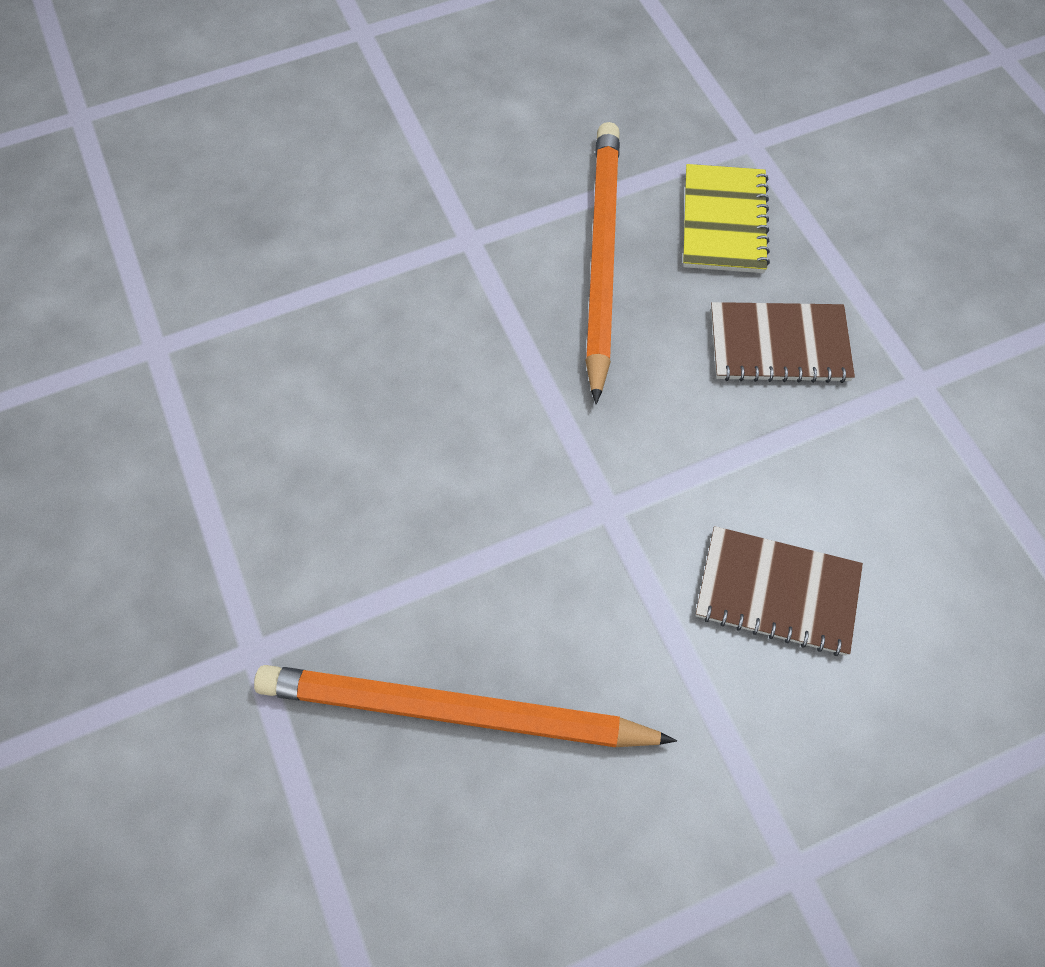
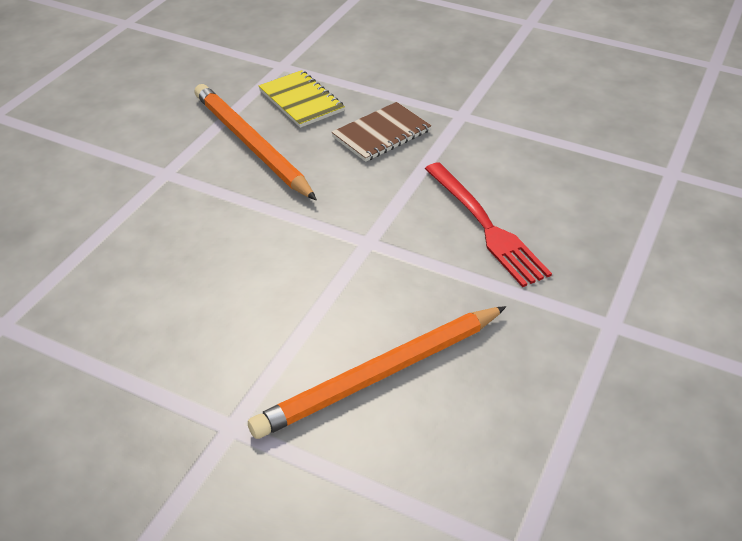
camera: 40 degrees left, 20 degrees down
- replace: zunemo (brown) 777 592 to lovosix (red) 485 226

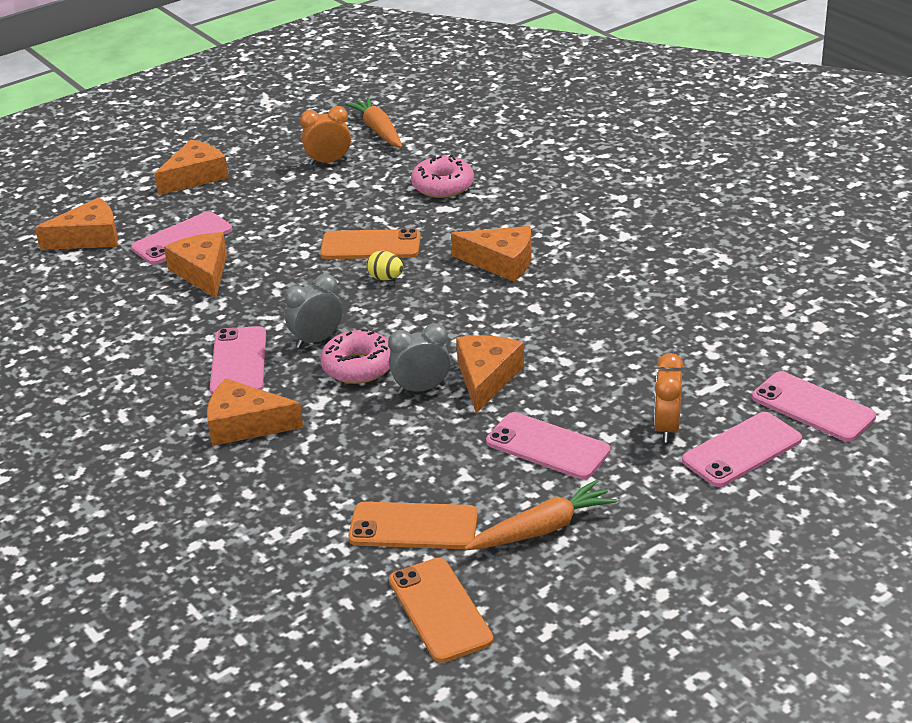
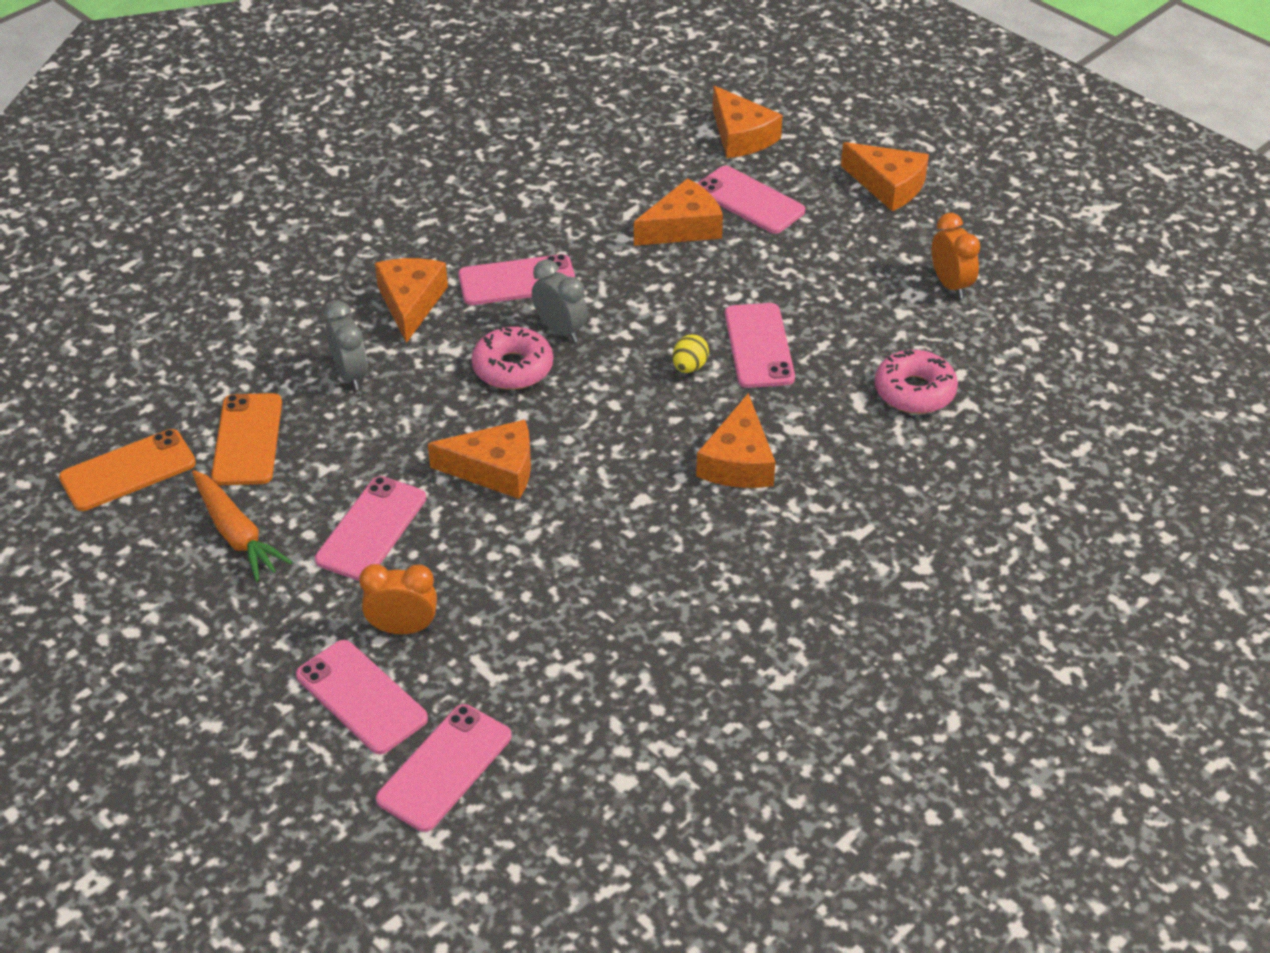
camera: 80 degrees right, 10 degrees up
- move: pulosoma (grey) 421 389 to 350 375
- recolor: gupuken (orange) 370 245 to gupuken (pink) 759 346
- delete: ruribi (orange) 378 130

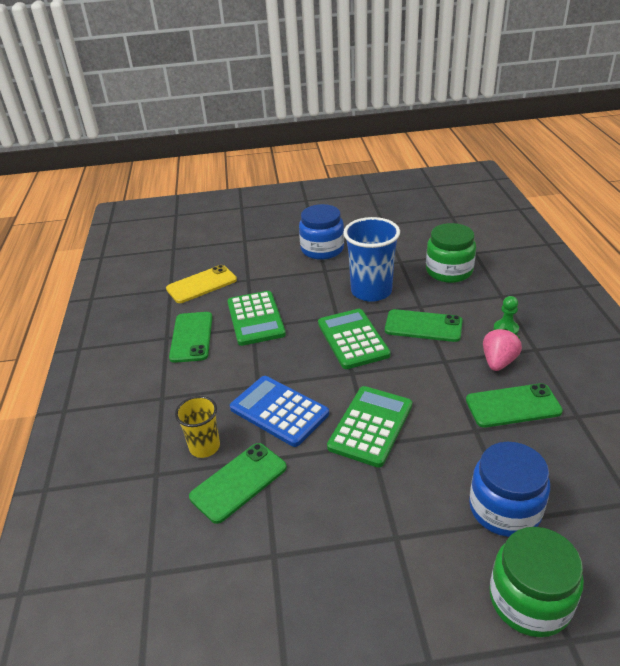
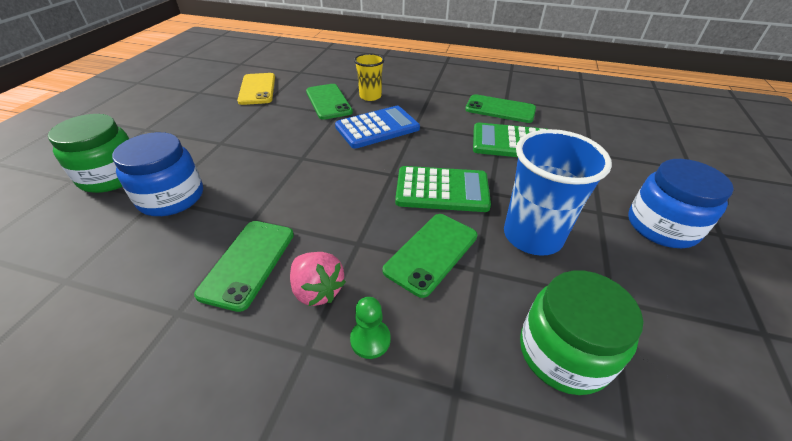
camera: 110 degrees right, 5 degrees up
- move: gupuken (yellow) 201 284 to 257 89
- delete: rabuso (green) 370 426

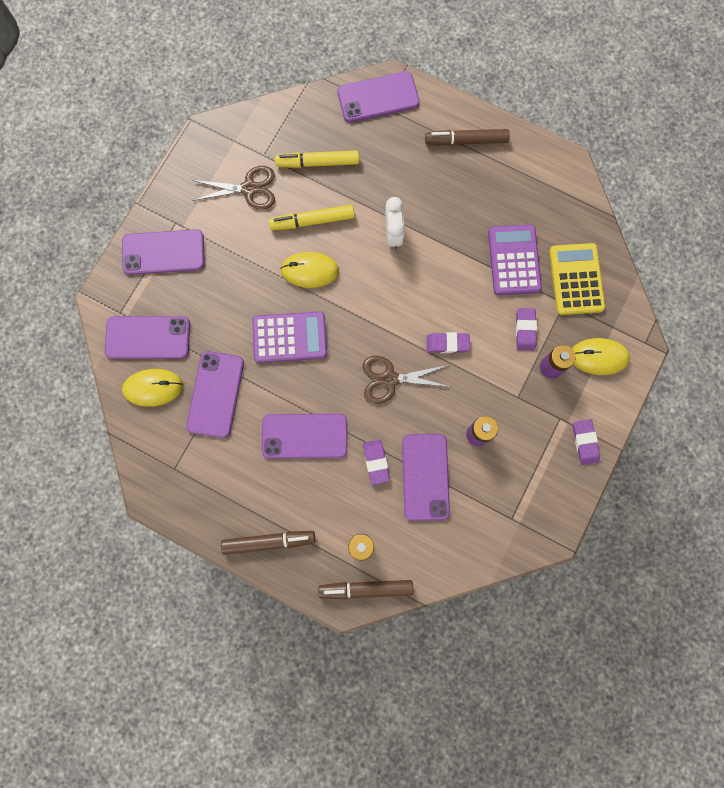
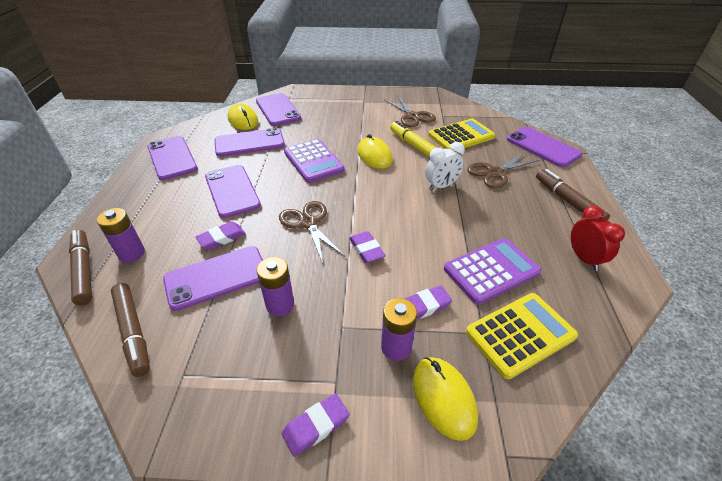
camera: 65 degrees right, 35 degrees down
- move: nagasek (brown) 269 542 to 133 332
- move: gupuken (purple) 163 252 to 172 158
- replace: nagasek (yellow) 318 163 to rabuso (yellow) 461 136
- insert: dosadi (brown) 494 173
- insert: pulosoma (red) 584 258

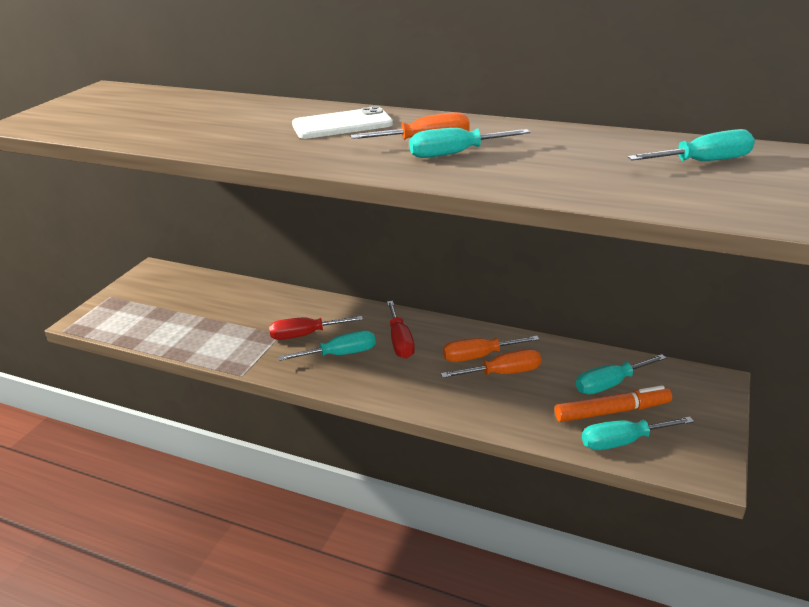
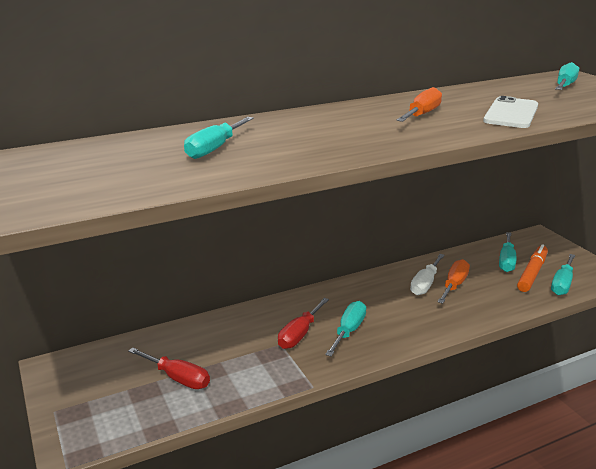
camera: 50 degrees left, 5 degrees down
- move: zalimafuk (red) 400 342 to 178 378
- move: zalimafuk (turquoise) 455 154 to 214 149
- recolor: zalimafuk (orange) 479 356 to zalimafuk (white) 425 284
- move: gupuken (white) 342 124 to 511 113

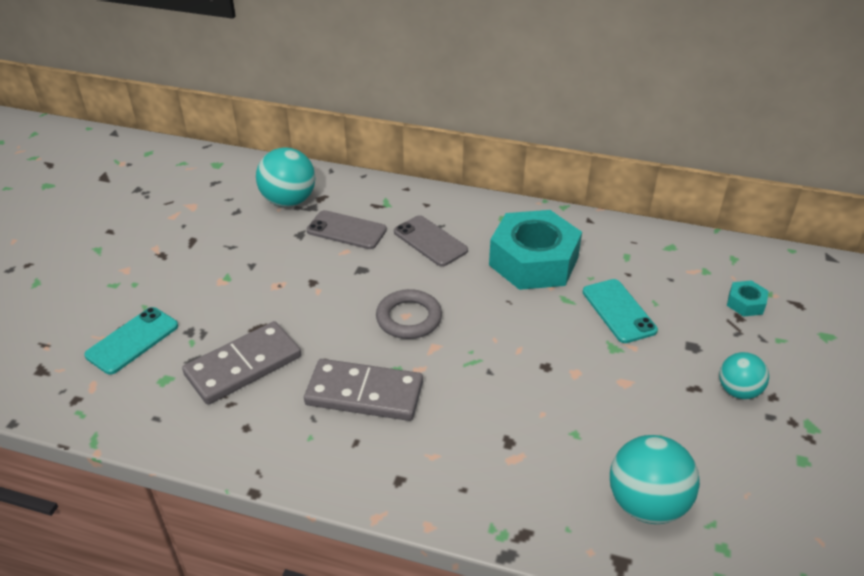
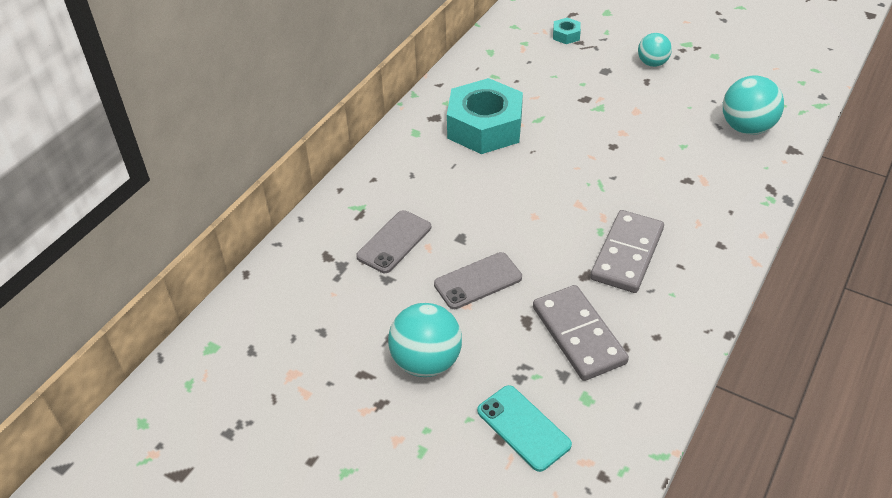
camera: 75 degrees left, 5 degrees up
- move: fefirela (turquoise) 289 201 to 426 361
- move: gupuken (grey) 430 241 to 478 281
- delete: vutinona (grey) 409 318
- delete: gupuken (turquoise) 618 311

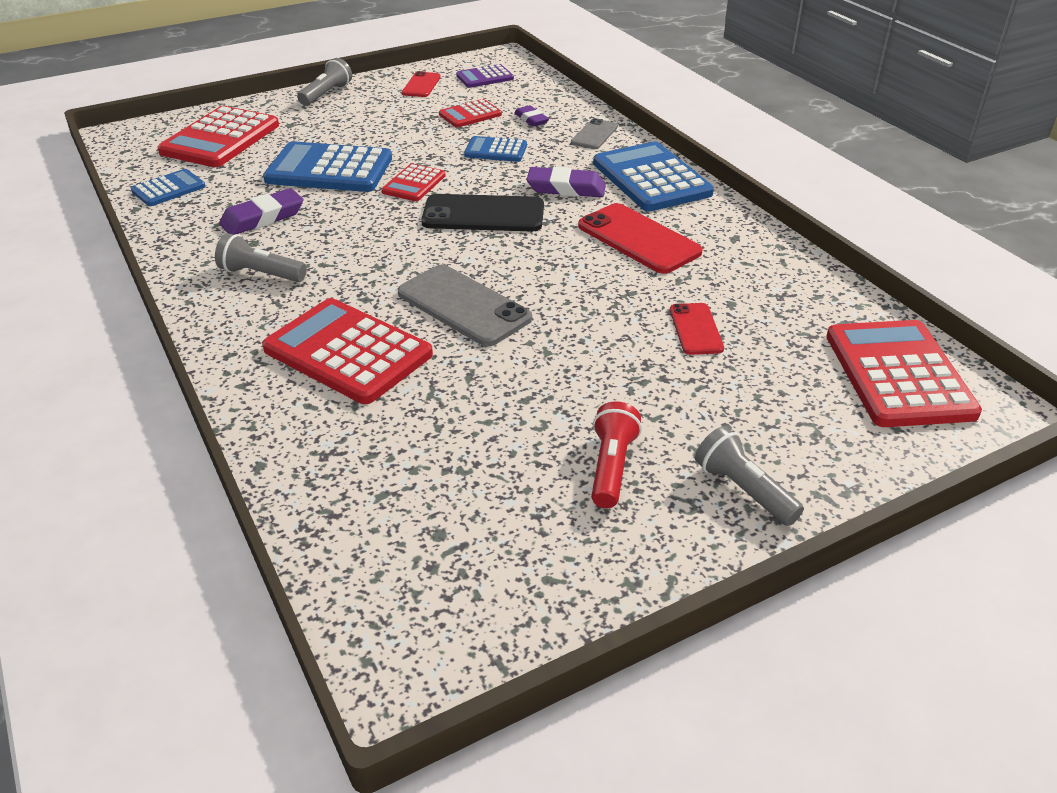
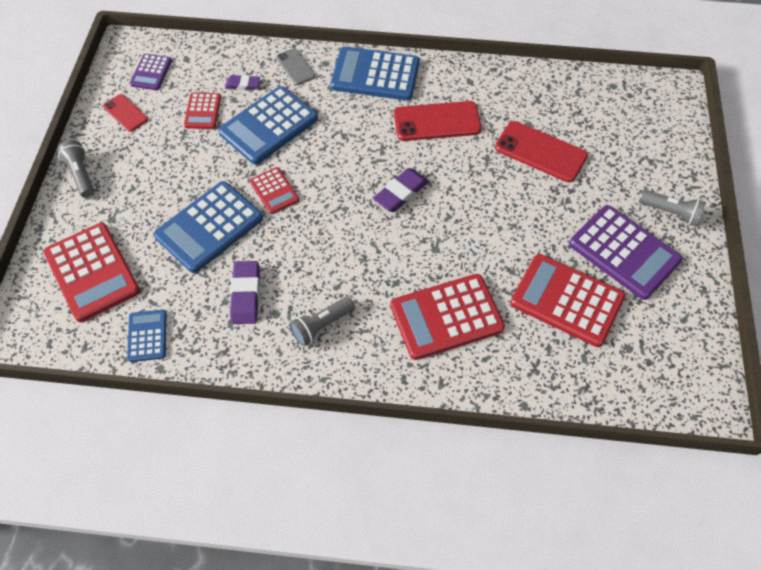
camera: 55 degrees left, 20 degrees up
- resize: rabuso (blue) 495 150 = 269 126 x1.88
- move: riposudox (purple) 566 188 to 401 193
- resize: gupuken (red) 695 329 = 540 152 x1.74
- move: rabuso (red) 898 374 to 567 300
- replace: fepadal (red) 611 467 to rabuso (purple) 624 252
- rotate: fepadal (grey) 743 490 = 670 212 150 degrees counterclockwise
- delete: gupuken (grey) 464 306
- delete: gupuken (black) 483 214

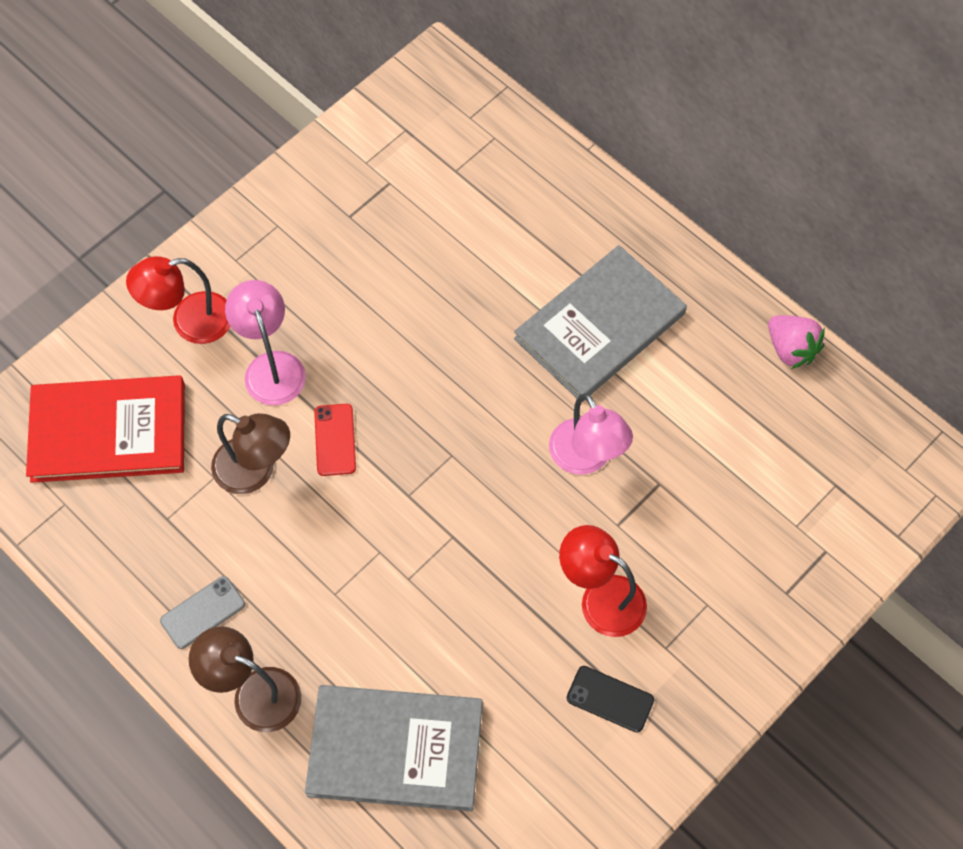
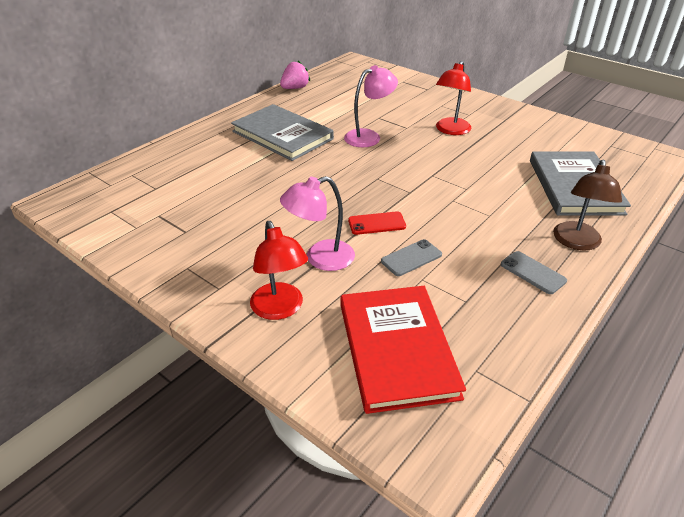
camera: 95 degrees left, 25 degrees down
- replace: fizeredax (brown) 255 471 to gupuken (grey) 411 258
- delete: gupuken (black) 610 699

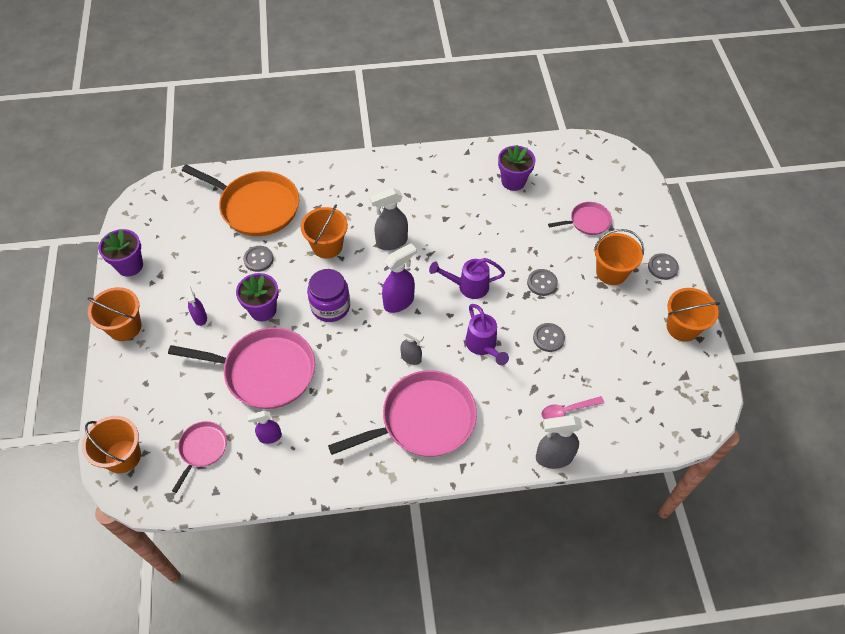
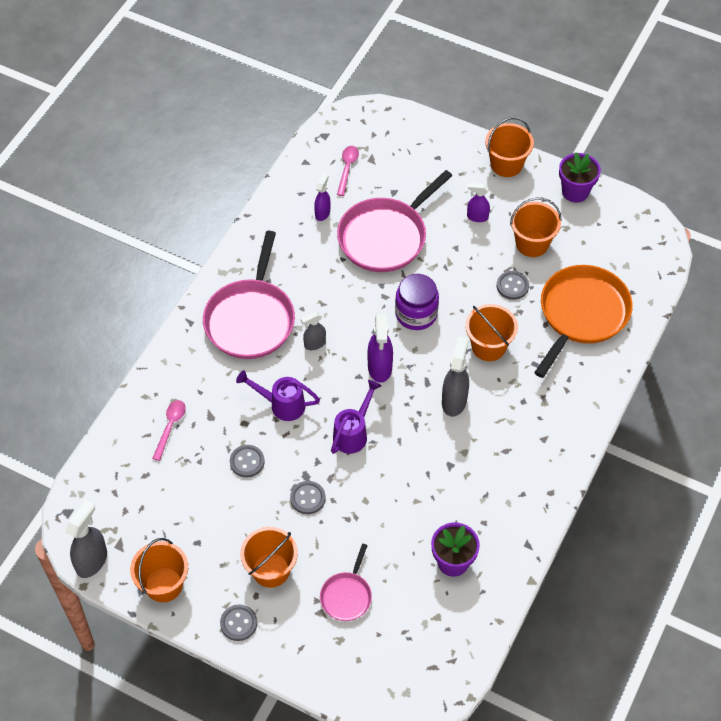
camera: 125 degrees right, 0 degrees up
- move: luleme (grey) 553 457 to 92 561
- replace: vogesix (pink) 202 449 to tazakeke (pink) 347 168
- move: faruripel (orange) 123 456 to 532 243
- rotate: vogesix (orange) 256 207 = 582 314 150 degrees clockwise
- delete: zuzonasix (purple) 263 310

